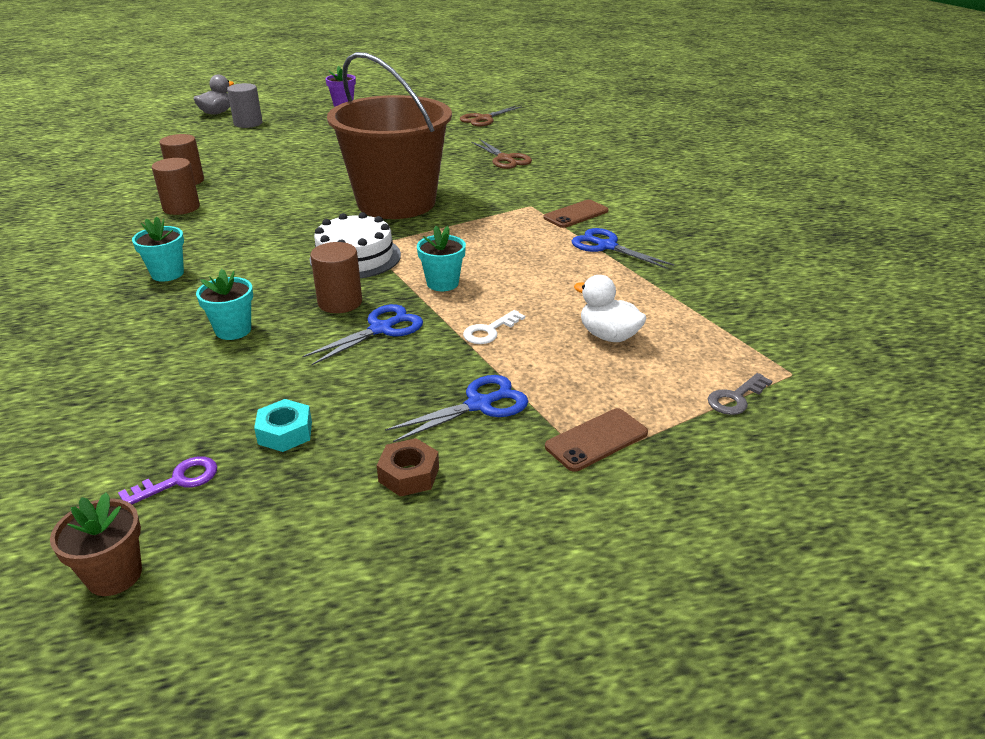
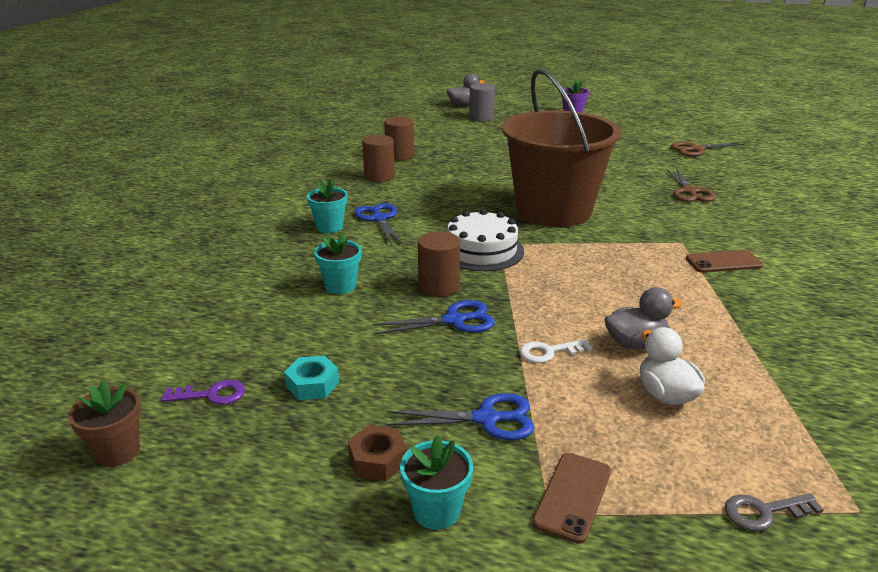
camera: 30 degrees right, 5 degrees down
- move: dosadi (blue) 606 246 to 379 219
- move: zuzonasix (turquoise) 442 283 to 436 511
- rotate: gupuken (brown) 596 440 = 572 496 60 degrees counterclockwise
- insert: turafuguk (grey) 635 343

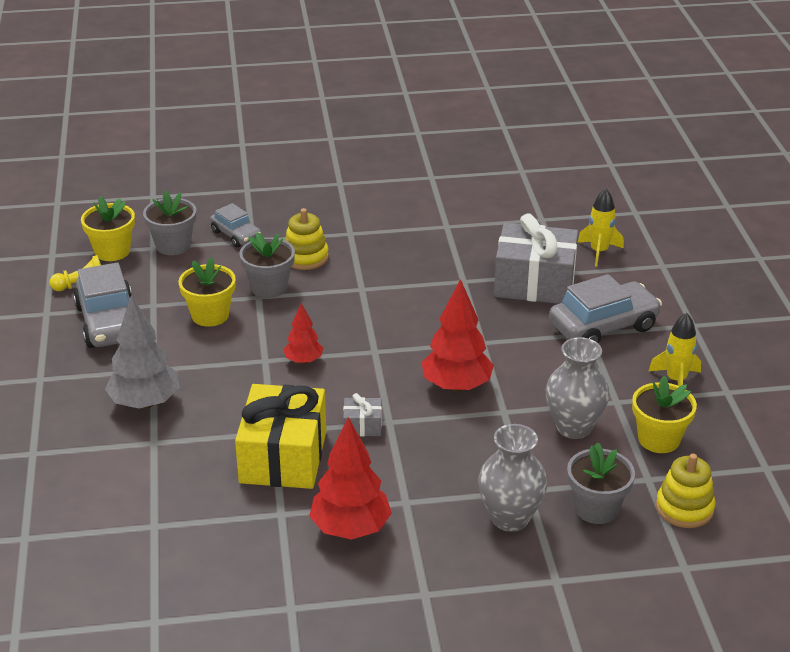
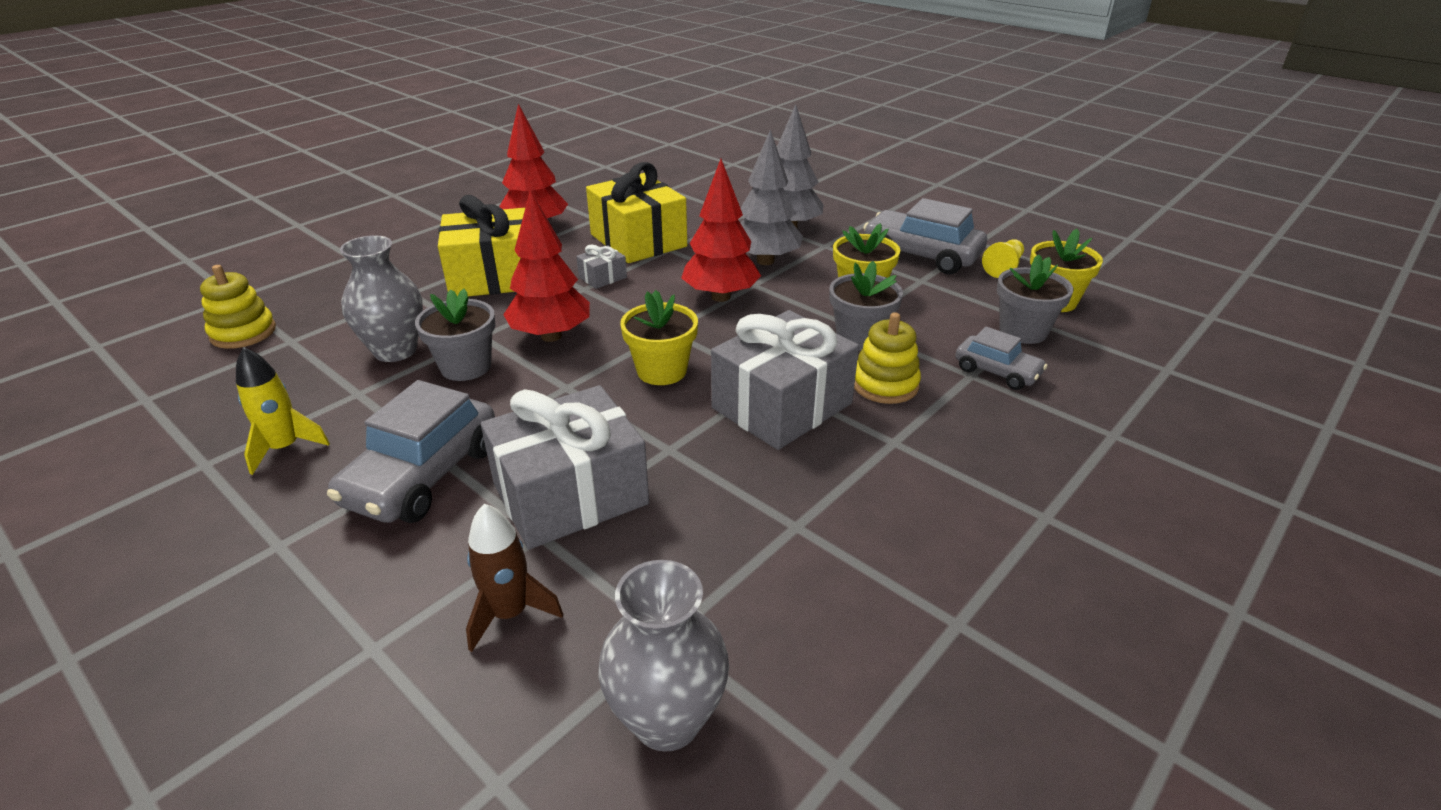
camera: 140 degrees right, 0 degrees up
- move: zuzonasix (grey) 596 508 to 466 367
- insert: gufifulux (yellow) 495 277
- recolor: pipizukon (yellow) 599 252 to pipizukon (brown) 510 613
- move: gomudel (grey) 510 518 to 667 720
- move: zuzonasix (yellow) 659 439 to 661 371
- resize: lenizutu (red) 303 361 = 721 297 x1.77
- insert: gufifulux (grey) 782 406
- insert: lenizutu (grey) 765 261
- rotate: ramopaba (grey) 236 235 = 997 372 150 degrees counterclockwise

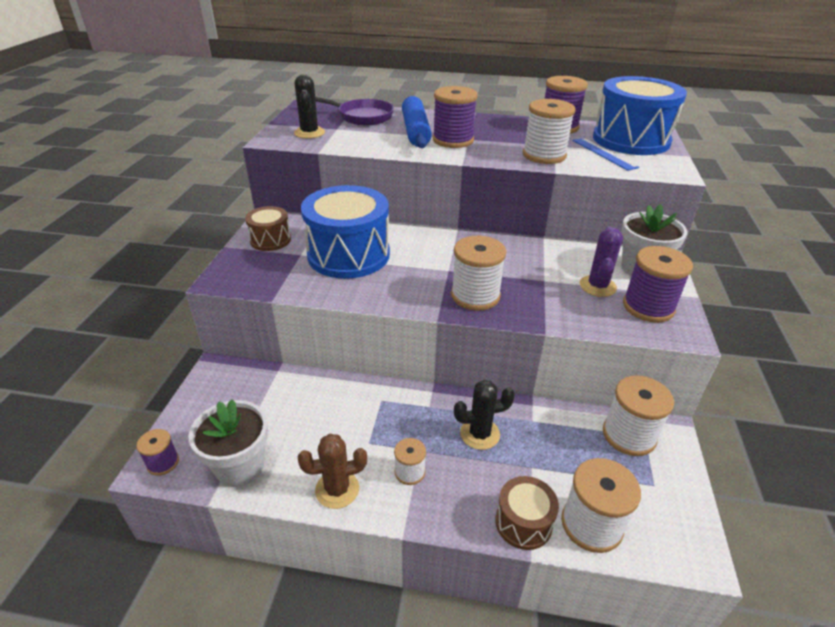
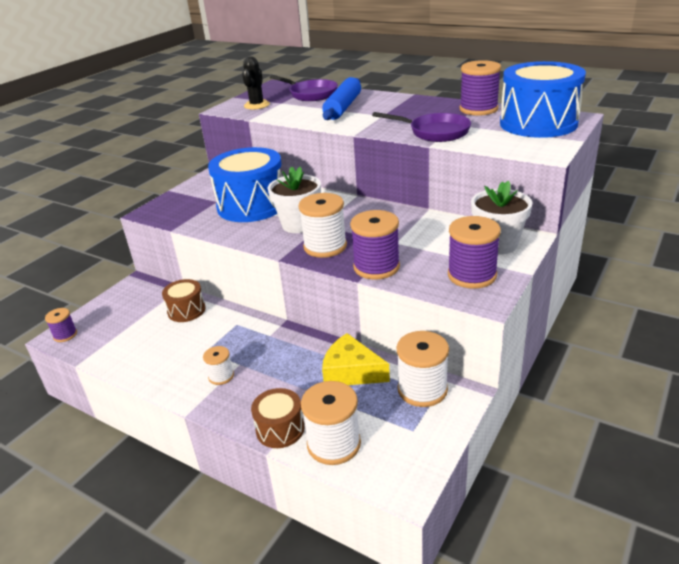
camera: 25 degrees right, 5 degrees down
- move: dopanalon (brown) 270 240 to 186 310
- move: zuzonasix (white) 240 466 to 299 224
- insert: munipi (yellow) 351 371
- move: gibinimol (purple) 453 140 to 376 267
- replace: gibinimol (white) 544 155 to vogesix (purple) 435 132
- delete: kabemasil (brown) 337 489
- delete: kabemasil (black) 480 434
- delete: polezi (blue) 604 153
- delete: kabemasil (purple) 597 286

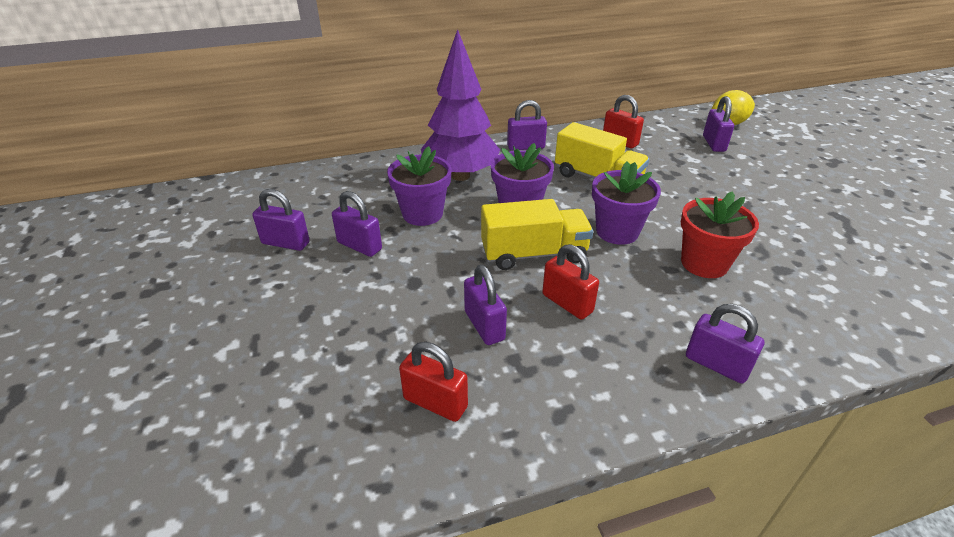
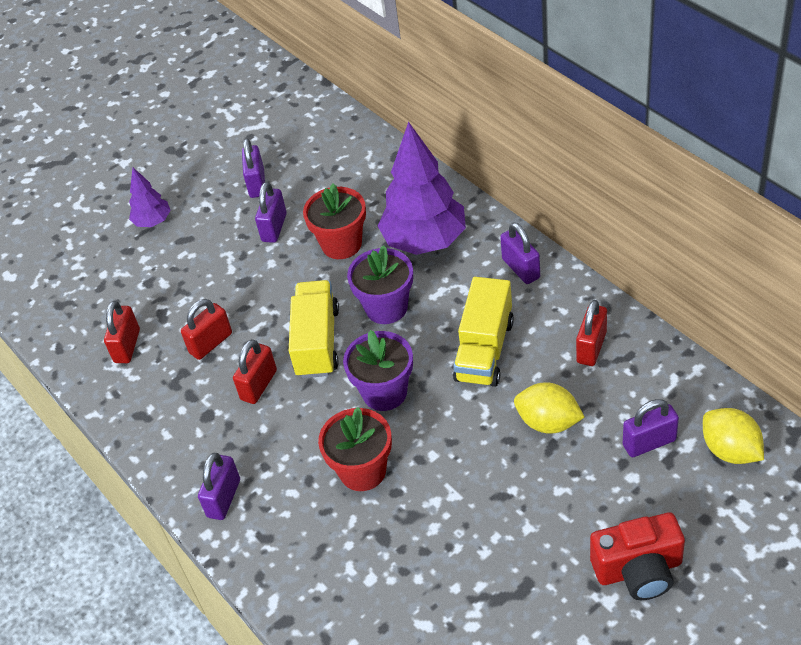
camera: 75 degrees right, 10 degrees up
- insert: lenizutu (purple) 153 222
- recolor: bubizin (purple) 484 325 to bubizin (red) 211 343
- rotate: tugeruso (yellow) 534 254 = 317 342 150 degrees counterclockwise
- recolor: zuzonasix (purple) 422 214 to zuzonasix (red) 341 244
- insert: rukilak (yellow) 548 422
- insert: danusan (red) 638 570

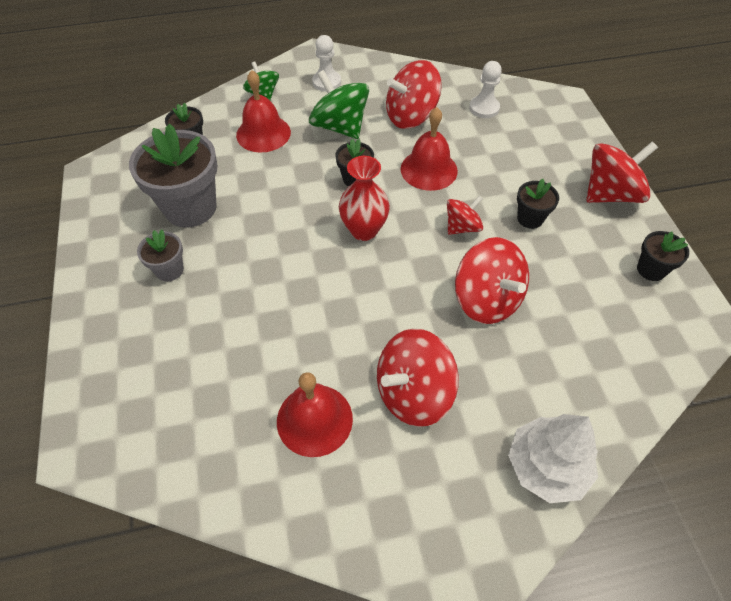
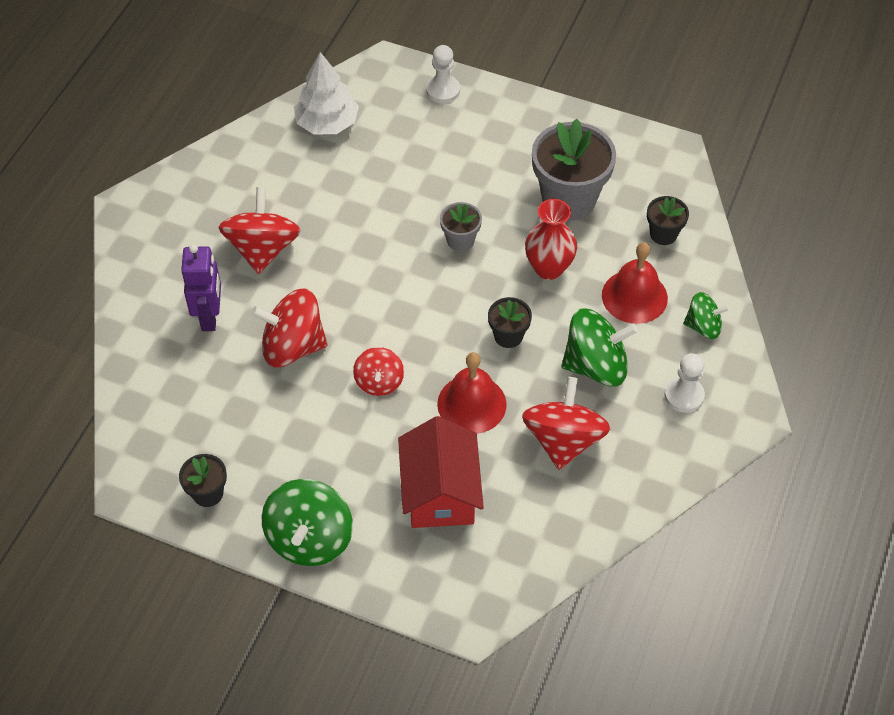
camera: 125 degrees right, 0 degrees up
- insert: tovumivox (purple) 210 317
- recolor: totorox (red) 610 194 to totorox (green) 310 538
- move: lenizutu (white) 546 466 to 327 123
- insert: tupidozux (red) 440 492
- move: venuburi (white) 484 108 to 443 90
- move: zuzonasix (grey) 169 270 to 460 240
- move: gomudel (red) 364 230 to 548 268
- delete: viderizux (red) 314 419
- delete: zuzonasix (black) 530 218

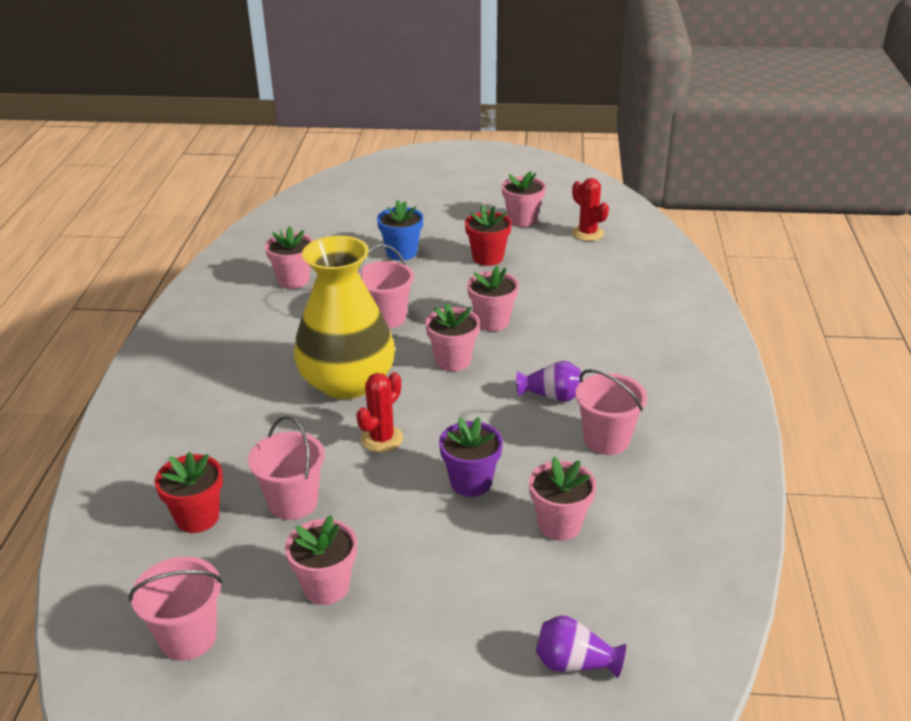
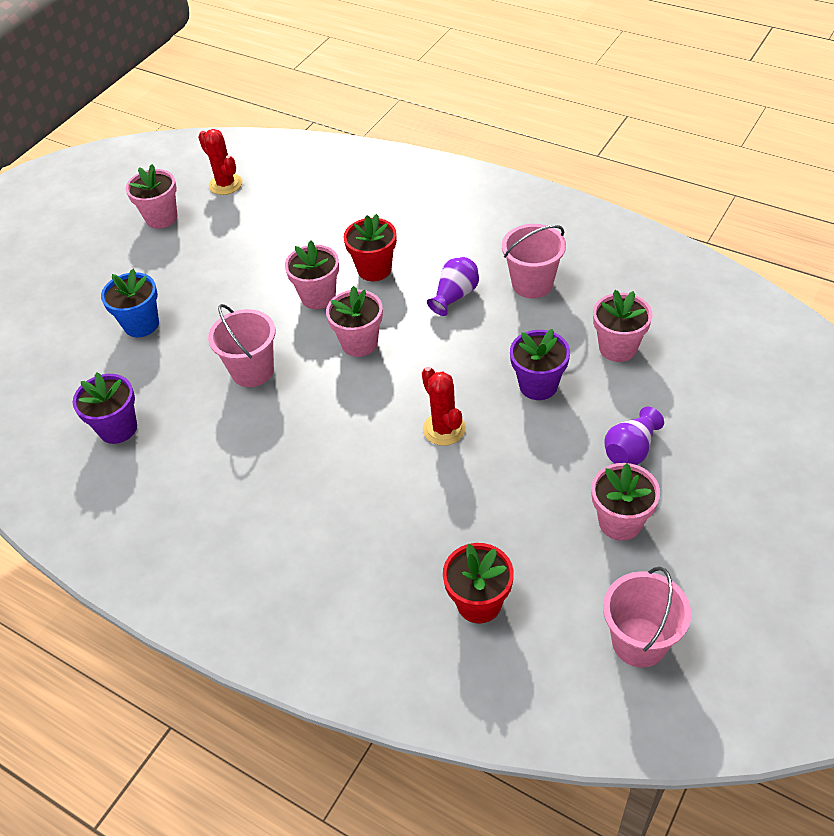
camera: 60 degrees left, 15 degrees up
- recolor: zuzonasix (pink) 293 280 to zuzonasix (purple) 118 428
- rotate: kabemasil (red) 587 233 = 225 184 60 degrees clockwise
- move: zuzonasix (red) 488 258 to 374 269
- move: gomudel (purple) 574 663 to 631 450
- delete: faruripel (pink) 293 502
- delete: gomudel (yellow) 347 382

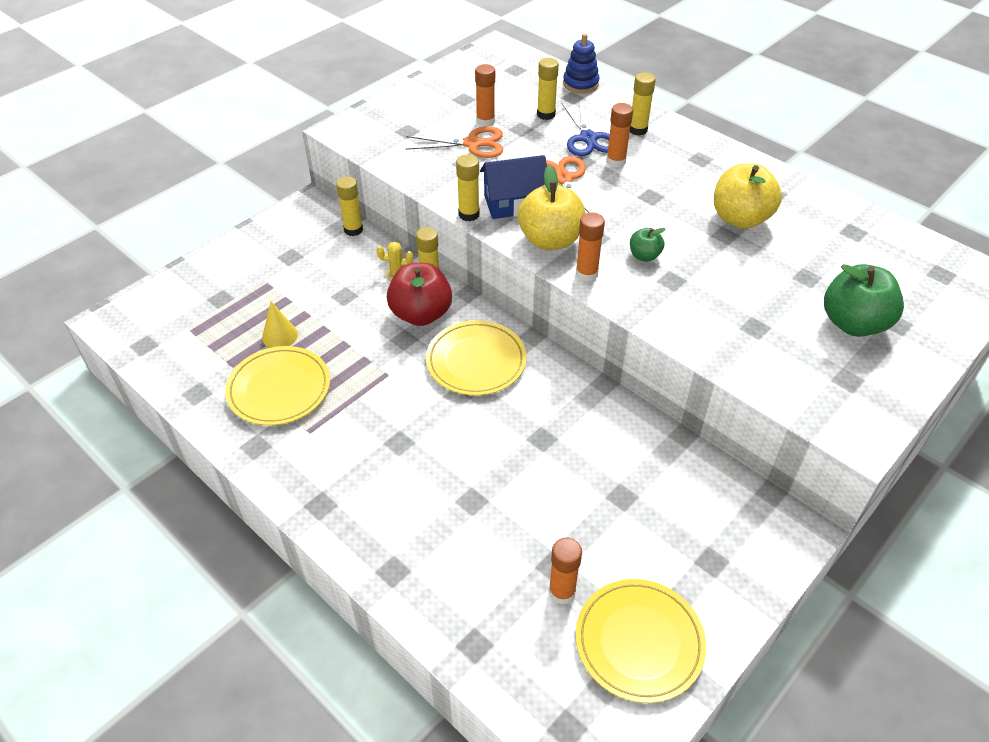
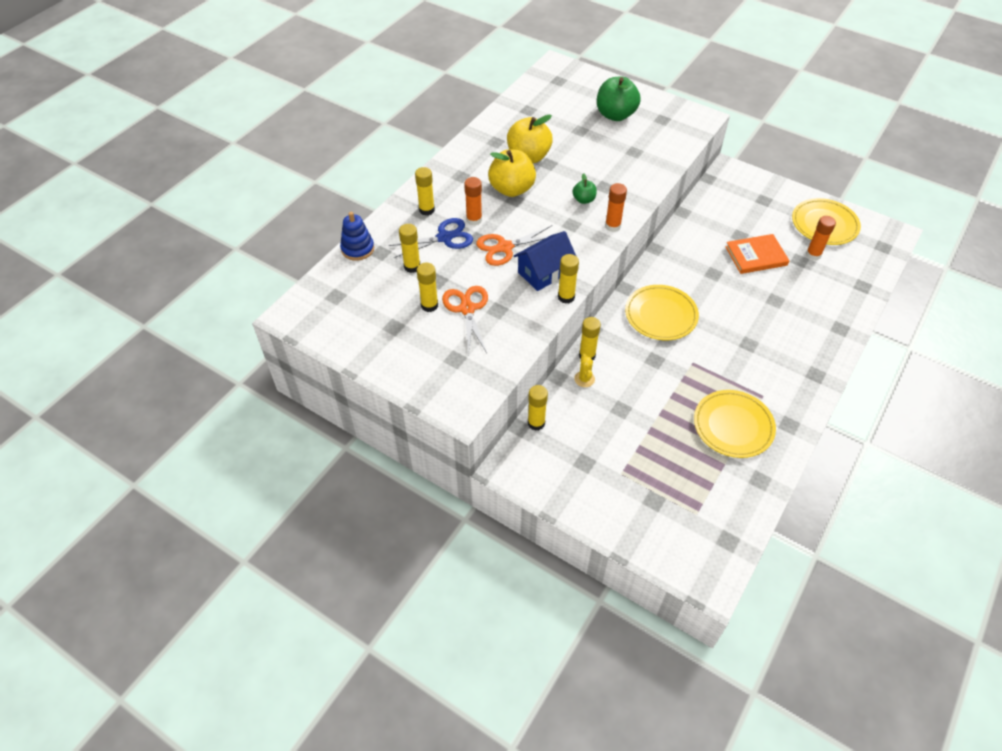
camera: 100 degrees left, 5 degrees up
- recolor: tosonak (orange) 485 121 to tosonak (yellow) 429 305
- move: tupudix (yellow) 550 240 to 511 189
- rotate: tupidozux (blue) 514 203 = 544 272 75 degrees clockwise
- insert: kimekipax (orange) 756 256
- delete: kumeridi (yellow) 280 336
- delete: tupudix (red) 421 314

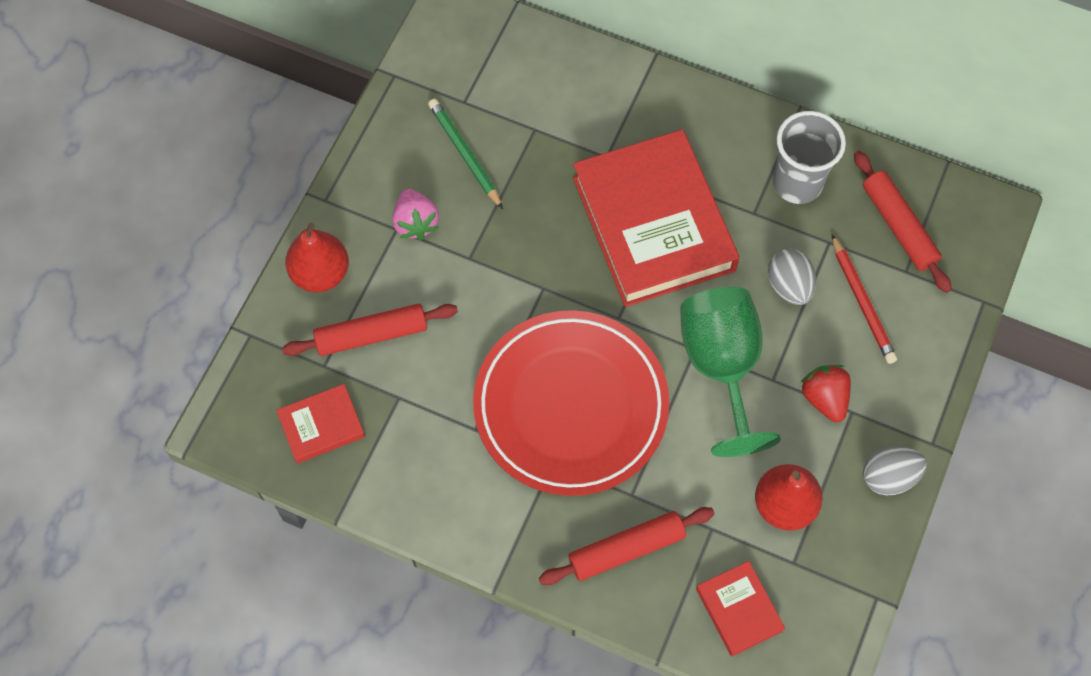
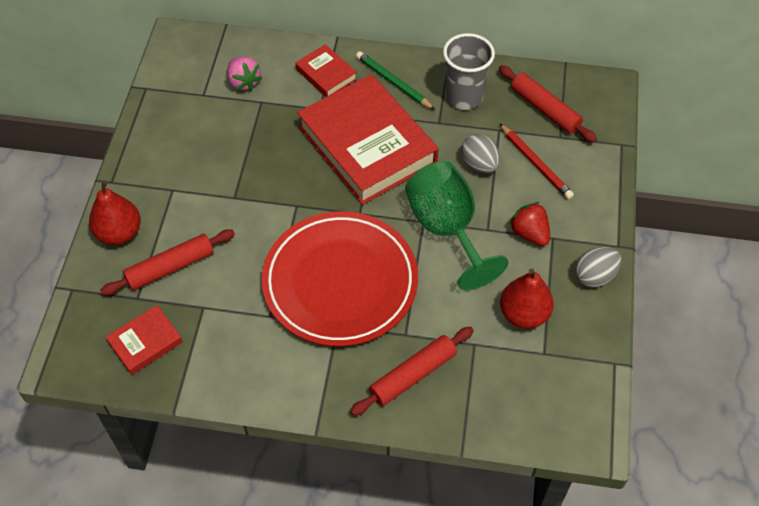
camera: 15 degrees left, 10 degrees down
- move: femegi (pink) 415 223 to 244 82
- move: kimekipax (red) 739 610 to 326 74
- move: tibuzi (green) 465 154 to 393 82

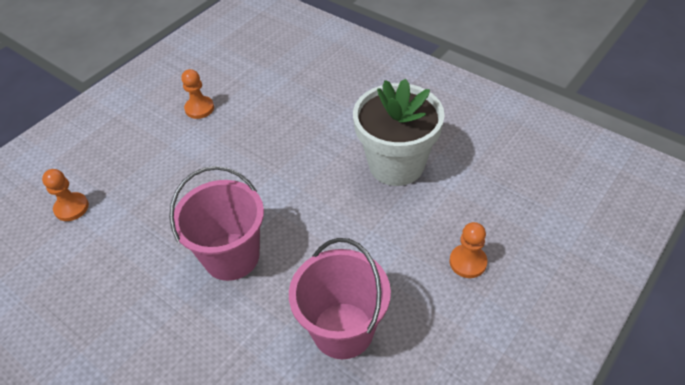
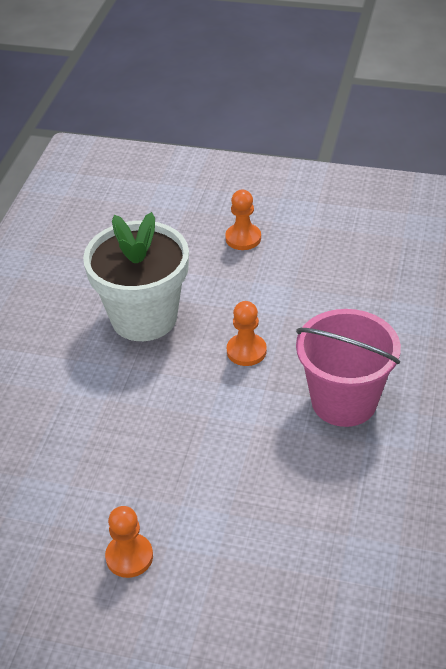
camera: 115 degrees left, 5 degrees down
- move: venuburi (orange) 71 208 to 246 351
- delete: faruripel (pink) 343 330

